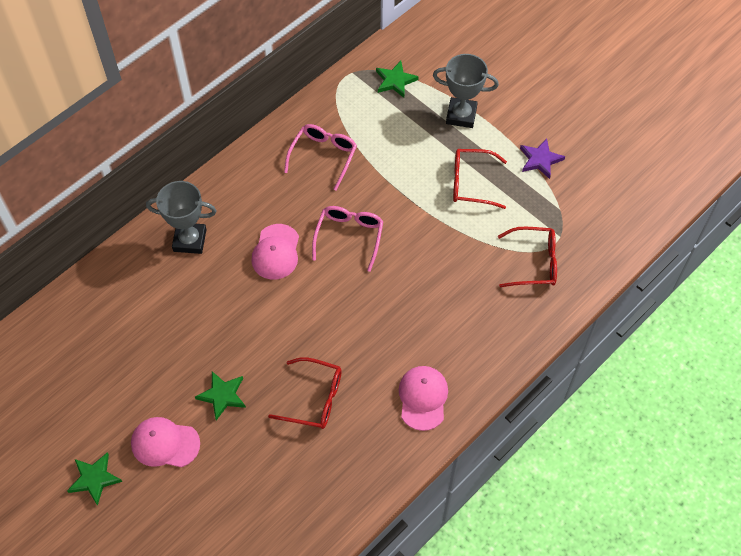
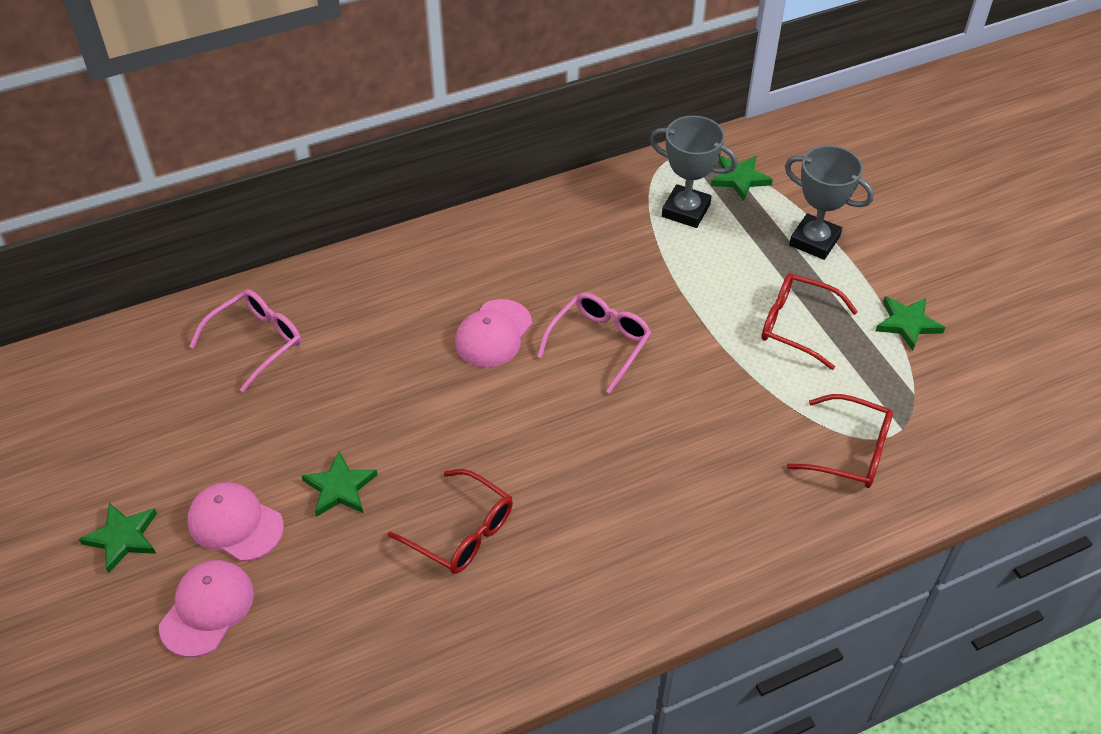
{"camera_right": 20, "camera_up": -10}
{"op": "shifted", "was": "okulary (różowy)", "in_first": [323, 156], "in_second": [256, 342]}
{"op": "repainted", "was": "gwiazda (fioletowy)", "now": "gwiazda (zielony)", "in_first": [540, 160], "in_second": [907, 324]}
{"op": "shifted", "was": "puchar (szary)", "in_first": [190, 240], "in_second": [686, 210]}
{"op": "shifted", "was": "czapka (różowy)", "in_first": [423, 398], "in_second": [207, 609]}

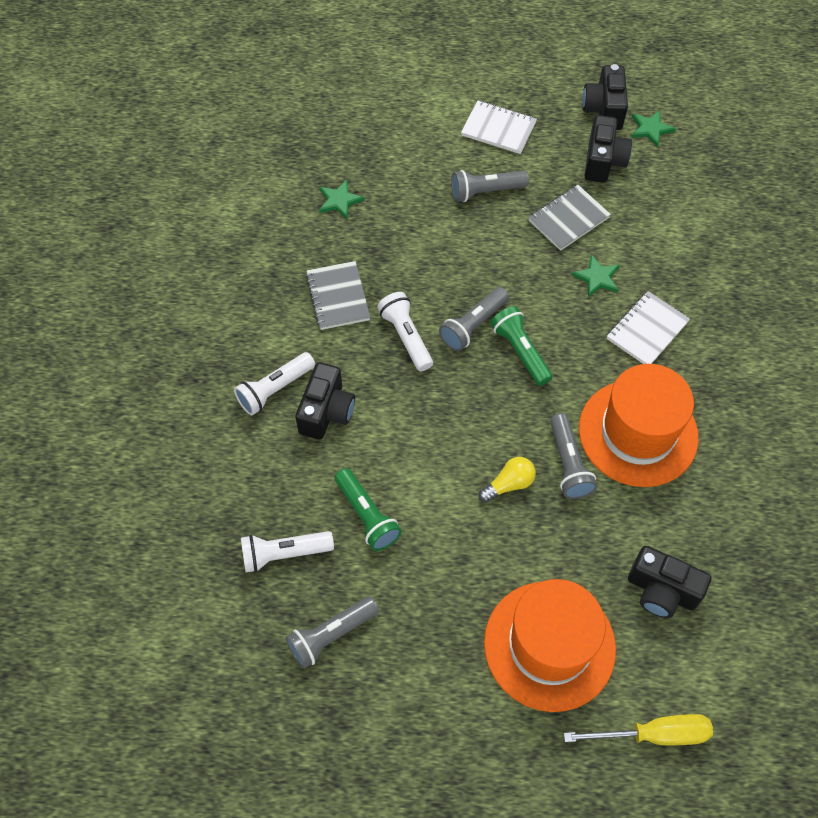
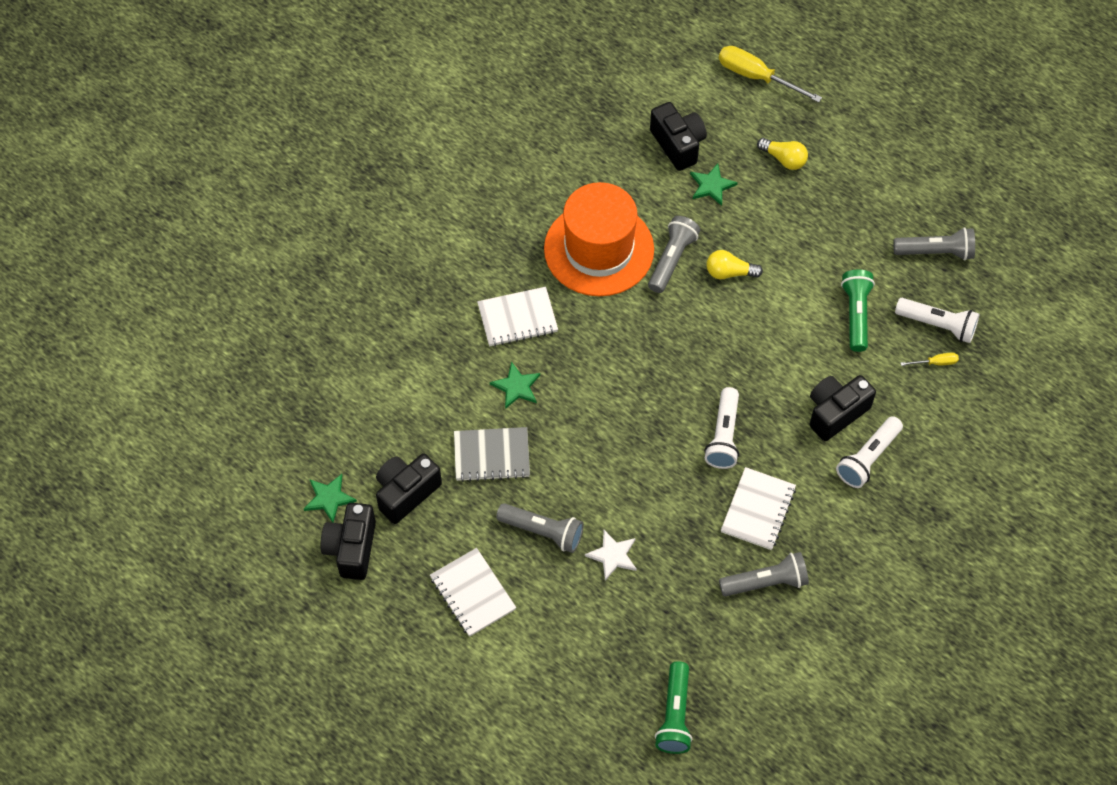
{"camera_right": -145, "camera_up": 0}
{"op": "rotated", "was": "aparat fotograficzny (czarny)", "in_first": [604, 110], "in_second": [351, 548], "clockwise": 150}
{"op": "shifted", "was": "gwiazda (zielony)", "in_first": [339, 200], "in_second": [711, 186]}
{"op": "repainted", "was": "zeszyt (szary)", "now": "zeszyt (biały)", "in_first": [338, 297], "in_second": [758, 510]}
{"op": "shifted", "was": "latarka (szary)", "in_first": [473, 325], "in_second": [766, 582]}
{"op": "shifted", "was": "latarka (zielony)", "in_first": [520, 351], "in_second": [674, 715]}
{"op": "rotated", "was": "latarka (biały)", "in_first": [275, 389], "in_second": [868, 458], "clockwise": 135}
{"op": "swapped", "was": "kapelusz (pomarańczowy)", "now": "żarówka (żółty)", "in_first": [549, 645], "in_second": [784, 159]}
{"op": "new", "now": "śrubokręt (żółty)", "in_second": [935, 363]}
{"op": "new", "now": "gwiazda (biały)", "in_second": [613, 555]}

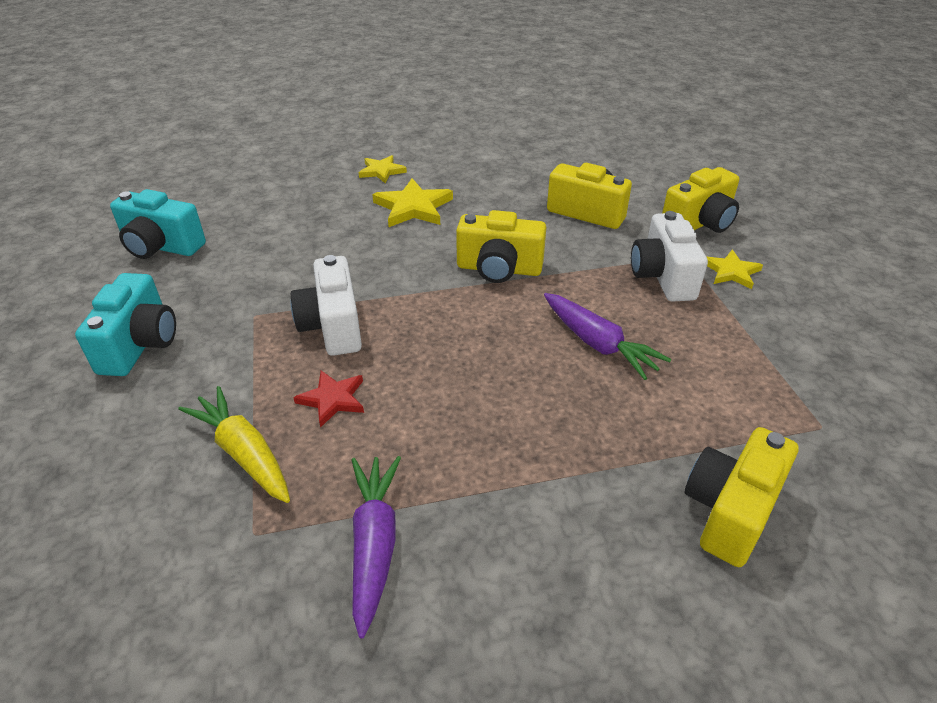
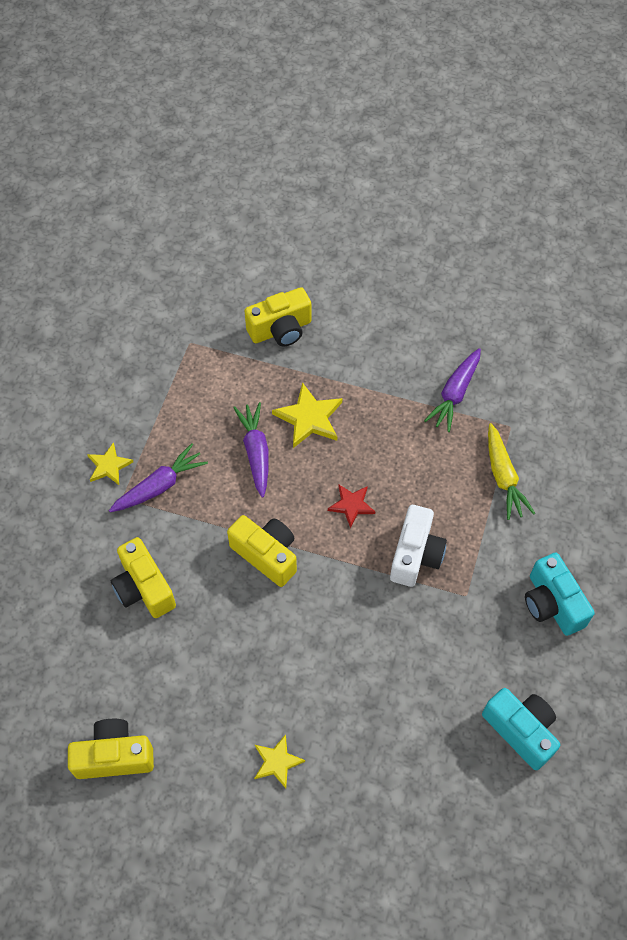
{"camera_right": -150, "camera_up": 20}
{"op": "shifted", "was": "aparat fotograficzny (żółty)", "in_first": [699, 223], "in_second": [114, 756]}
{"op": "shifted", "was": "gwiazda (żółty)", "in_first": [413, 207], "in_second": [309, 418]}
{"op": "swapped", "was": "aparat fotograficzny (biały)", "now": "marchewka (fioletowy)", "in_first": [662, 276], "in_second": [159, 486]}
{"op": "rotated", "was": "aparat fotograficzny (turkusowy)", "in_first": [140, 344], "in_second": [552, 603], "clockwise": -60}
{"op": "shifted", "was": "gwiazda (czerwony)", "in_first": [332, 399], "in_second": [351, 505]}

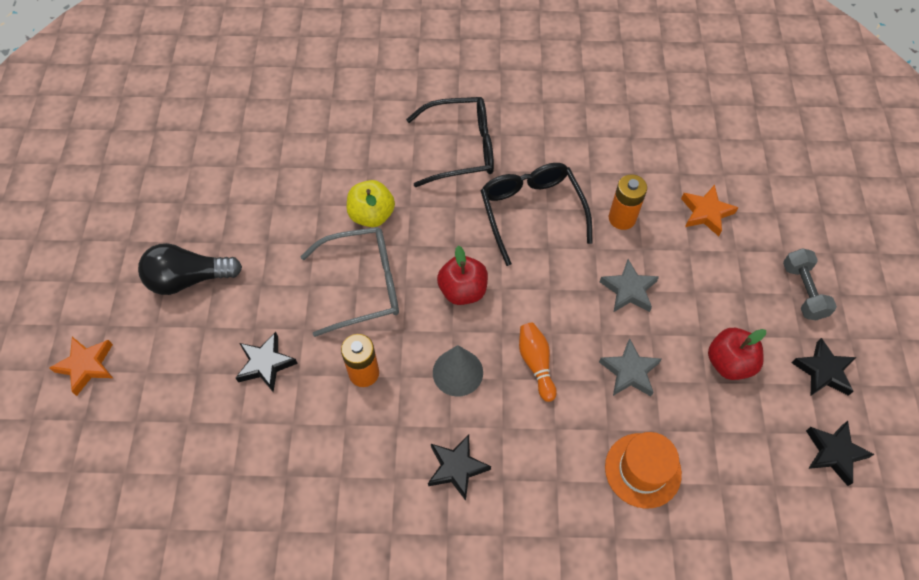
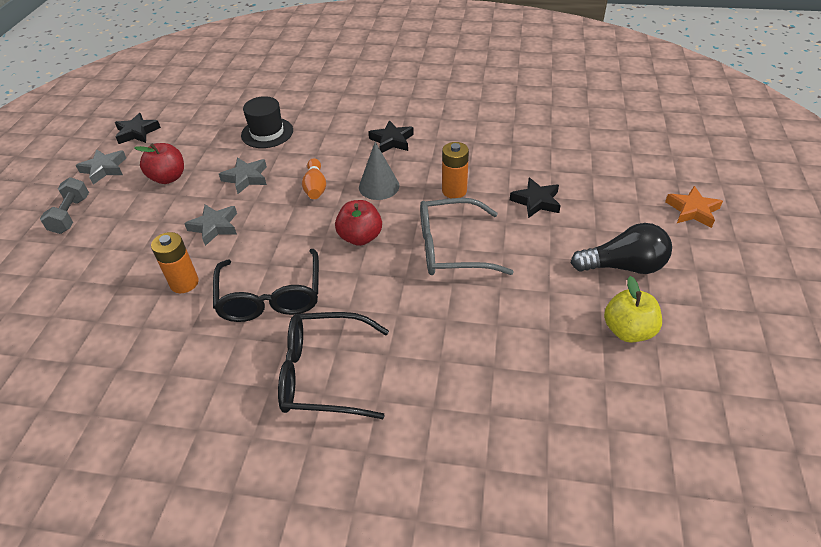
{"camera_right": -170, "camera_up": -15}
{"op": "shifted", "was": "jabłko (żółty)", "in_first": [372, 215], "in_second": [628, 330]}
{"op": "gone", "was": "gwiazda (pomarańczowy)", "in_first": [706, 213]}
{"op": "repainted", "was": "gwiazda (czarny)", "now": "gwiazda (szary)", "in_first": [823, 371], "in_second": [104, 169]}
{"op": "repainted", "was": "kapelusz (pomarańczowy)", "now": "kapelusz (czarny)", "in_first": [642, 470], "in_second": [267, 133]}

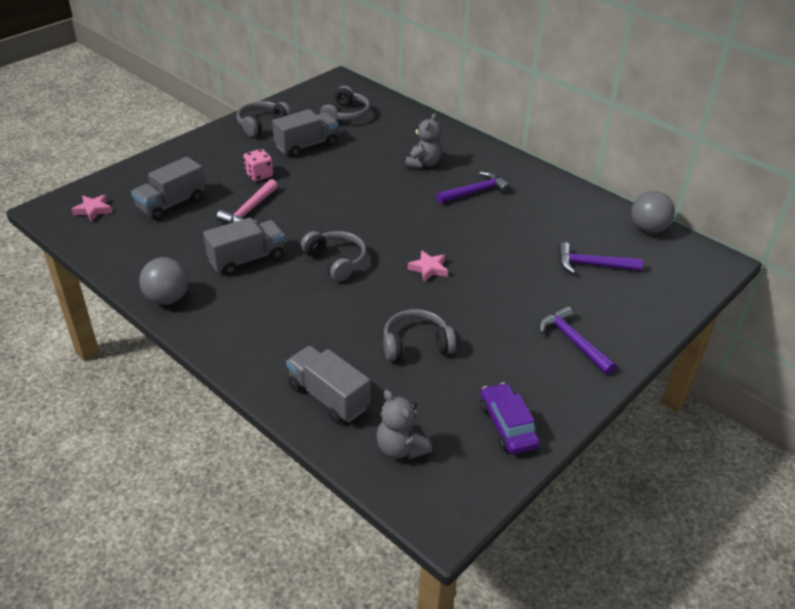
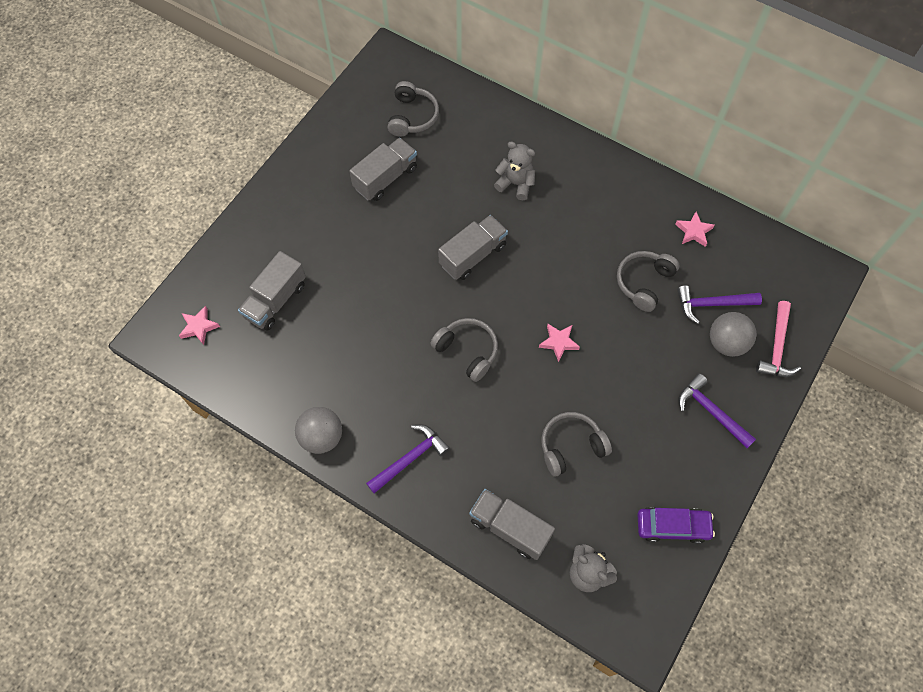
{"camera_right": -10, "camera_up": 25}
{"op": "shifted", "was": "słuchawki (szary)", "in_first": [262, 124], "in_second": [644, 283]}
{"op": "rotated", "was": "miś (szary)", "in_first": [423, 163], "in_second": [515, 184], "clockwise": -75}
{"op": "gone", "was": "kostka do gry (różowy)", "in_first": [259, 175]}
{"op": "shifted", "was": "młotek (fioletowy)", "in_first": [475, 192], "in_second": [410, 458]}
{"op": "shifted", "was": "młotek (różowy)", "in_first": [249, 211], "in_second": [777, 347]}
{"op": "shifted", "was": "piłka (szary)", "in_first": [648, 229], "in_second": [726, 343]}
{"op": "shifted", "was": "ciężarówka (szary)", "in_first": [247, 259], "in_second": [473, 255]}
{"op": "rotated", "was": "samochód (fioletowy)", "in_first": [507, 425], "in_second": [672, 526], "clockwise": 120}
{"op": "new", "now": "gwiazda (różowy)", "in_second": [693, 231]}

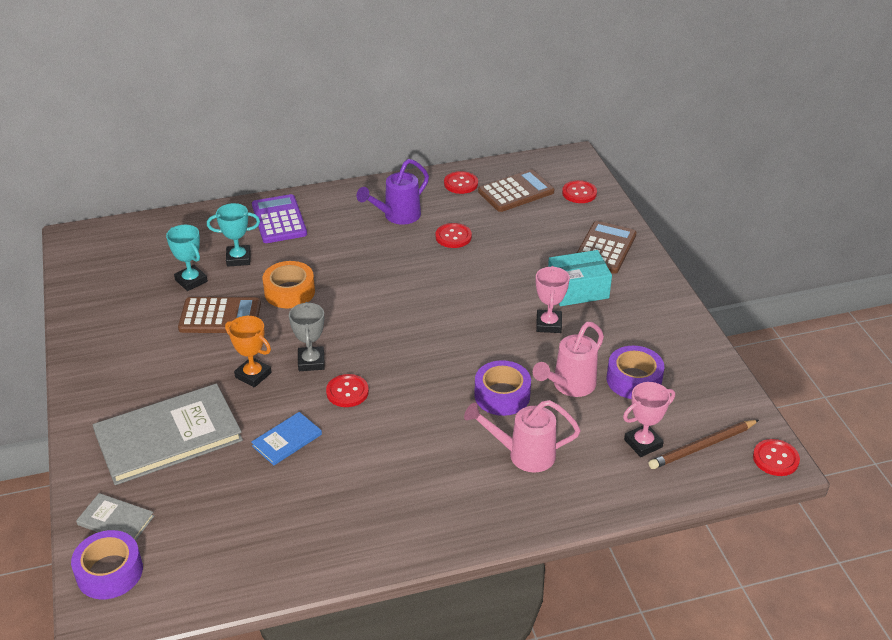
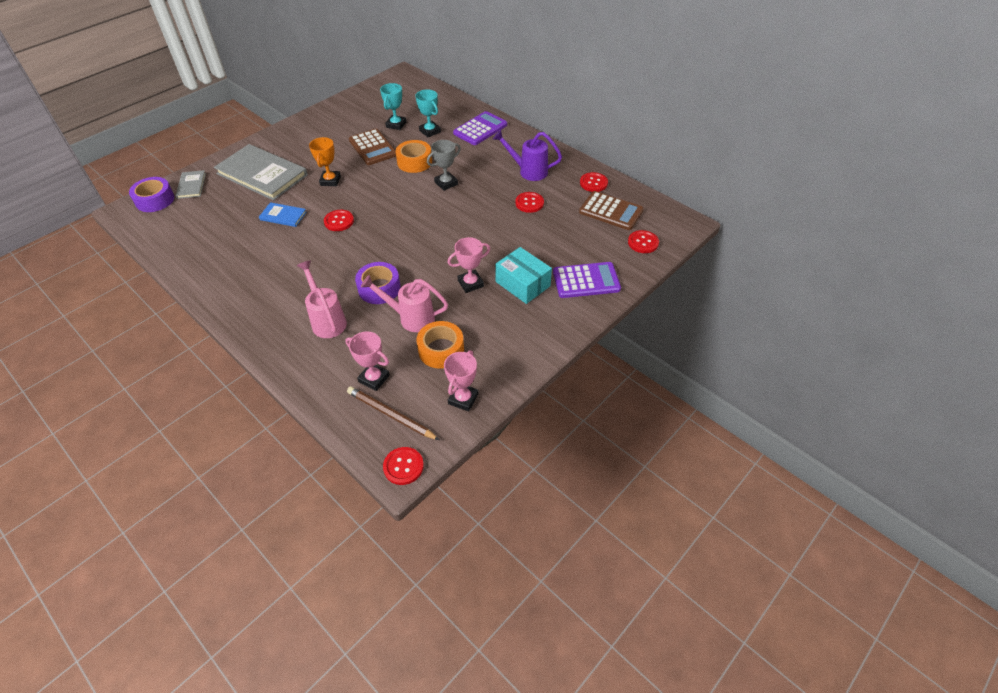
{"camera_right": 60, "camera_up": 10}
{"op": "repainted", "was": "kalkulator (brązowy)", "now": "kalkulator (fioletowy)", "in_first": [605, 248], "in_second": [586, 281]}
{"op": "shifted", "was": "puchar (szary)", "in_first": [311, 362], "in_second": [446, 183]}
{"op": "repainted", "was": "taśma klejąca (fioletowy)", "now": "taśma klejąca (pomarańczowy)", "in_first": [634, 380], "in_second": [441, 350]}
{"op": "new", "now": "puchar (różowy)", "in_second": [463, 399]}

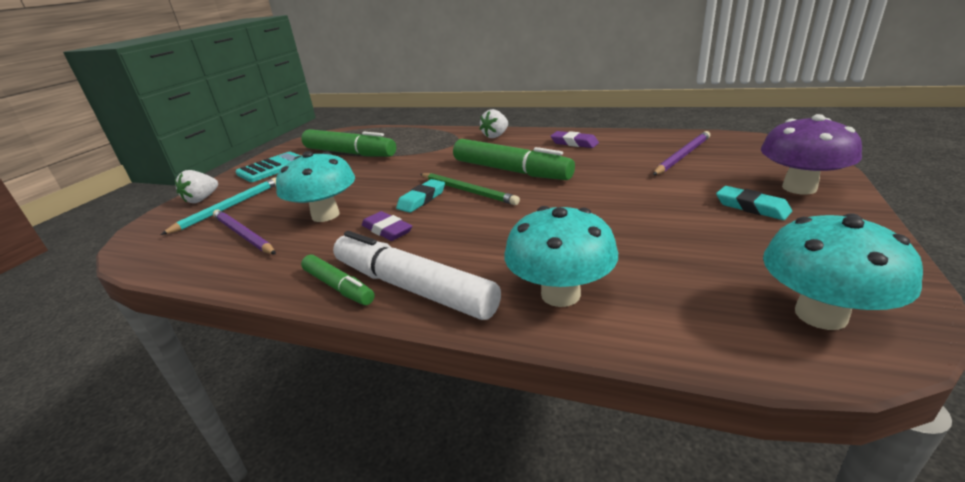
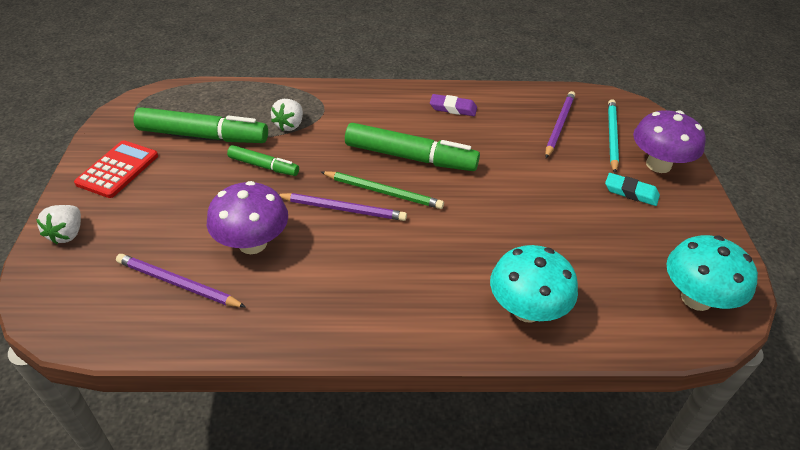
{"camera_right": -25, "camera_up": 15}
{"op": "shifted", "was": "truskawka (biały)", "in_first": [495, 136], "in_second": [290, 125]}
{"op": "repainted", "was": "grzyb (turkusowy)", "now": "grzyb (fioletowy)", "in_first": [325, 215], "in_second": [252, 243]}
{"op": "repainted", "was": "kalkulator (turkusowy)", "now": "kalkulator (czerwony)", "in_first": [272, 168], "in_second": [118, 169]}
{"op": "shifted", "was": "ołówek (turkusowy)", "in_first": [228, 207], "in_second": [611, 136]}
{"op": "swapped", "was": "gumka do mazania (turkusowy)", "now": "ołówek (fioletowy)", "in_first": [422, 199], "in_second": [343, 209]}
{"op": "gone", "was": "gumka do mazania (fioletowy)", "in_first": [387, 230]}
{"op": "gone", "was": "flamaster (biały)", "in_first": [412, 288]}
{"op": "shifted", "was": "flamaster (zielony)", "in_first": [338, 287], "in_second": [263, 166]}

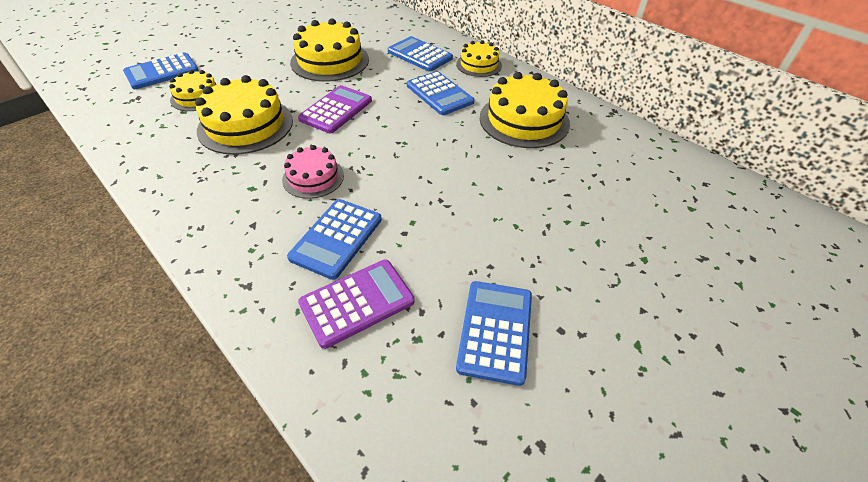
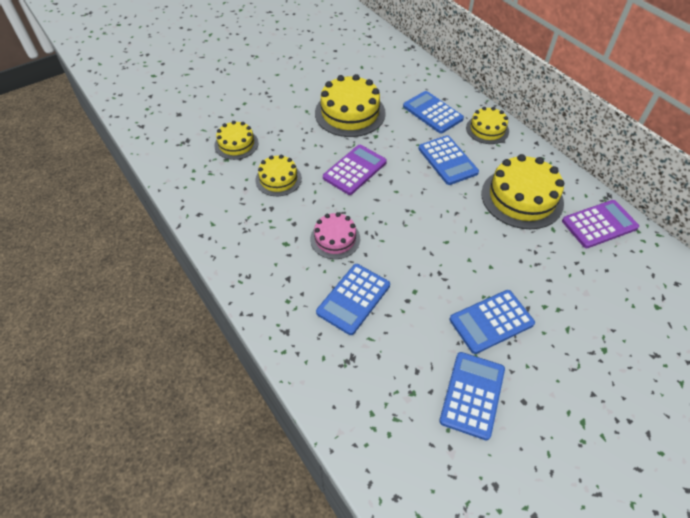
{"camera_right": 10, "camera_up": 5}
{"op": "shifted", "was": "kalkulator (niebieski)", "in_first": [162, 72], "in_second": [491, 321]}
{"op": "scaled", "was": "tort (żółty)", "in_first": [245, 125], "in_second": [278, 179], "ratio": 0.59}
{"op": "shifted", "was": "kalkulator (fioletowy)", "in_first": [357, 302], "in_second": [599, 224]}

